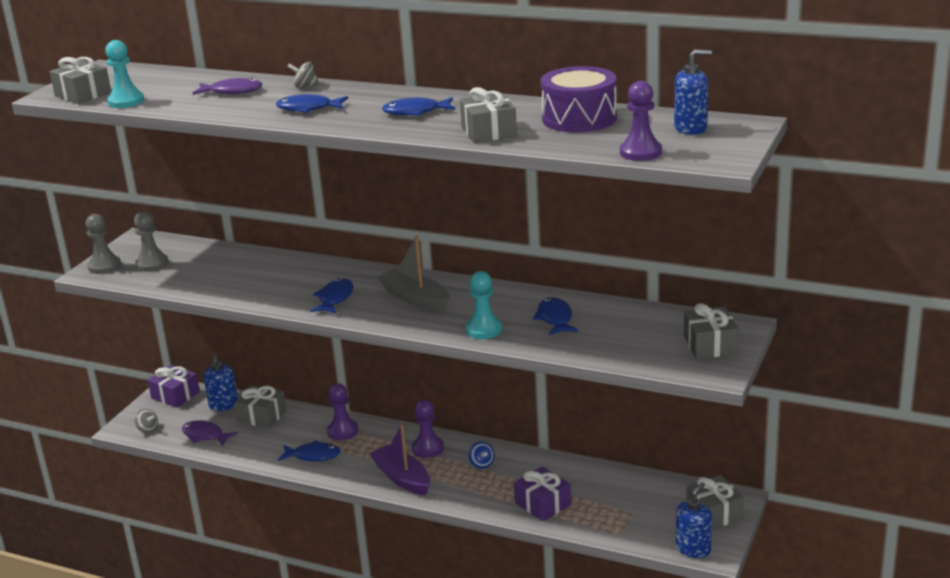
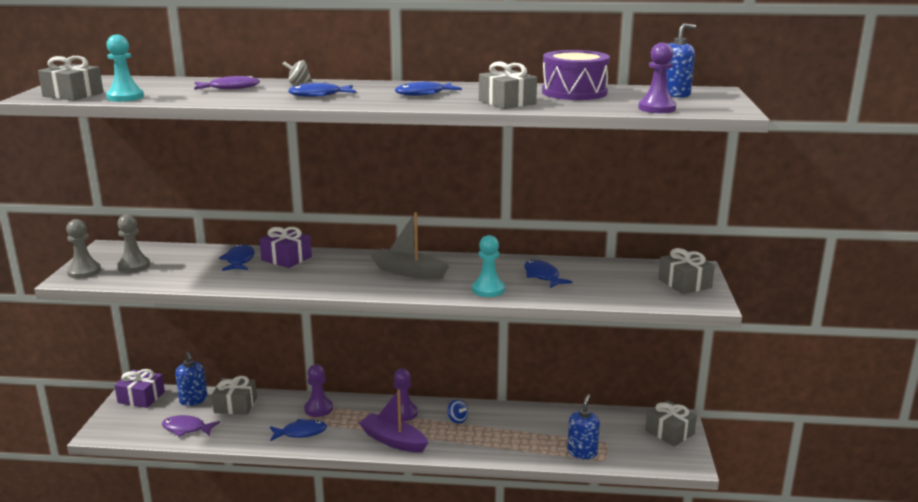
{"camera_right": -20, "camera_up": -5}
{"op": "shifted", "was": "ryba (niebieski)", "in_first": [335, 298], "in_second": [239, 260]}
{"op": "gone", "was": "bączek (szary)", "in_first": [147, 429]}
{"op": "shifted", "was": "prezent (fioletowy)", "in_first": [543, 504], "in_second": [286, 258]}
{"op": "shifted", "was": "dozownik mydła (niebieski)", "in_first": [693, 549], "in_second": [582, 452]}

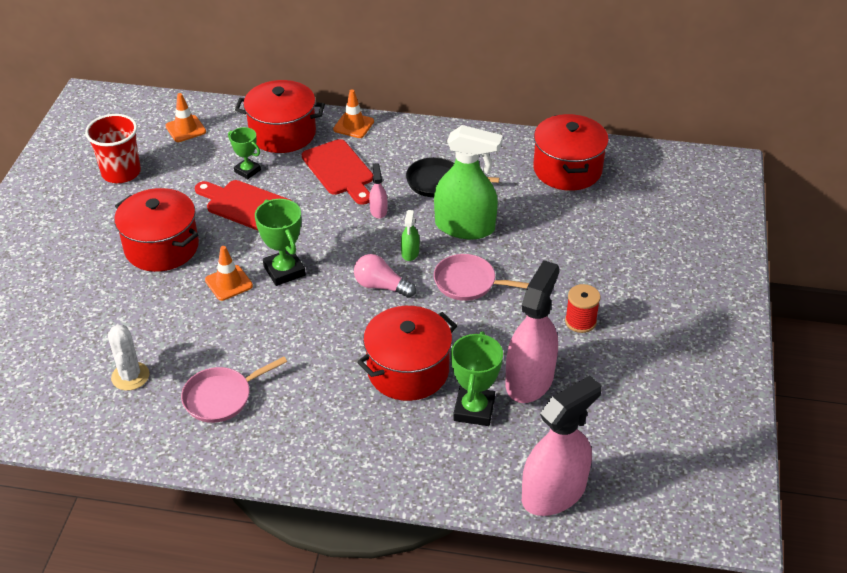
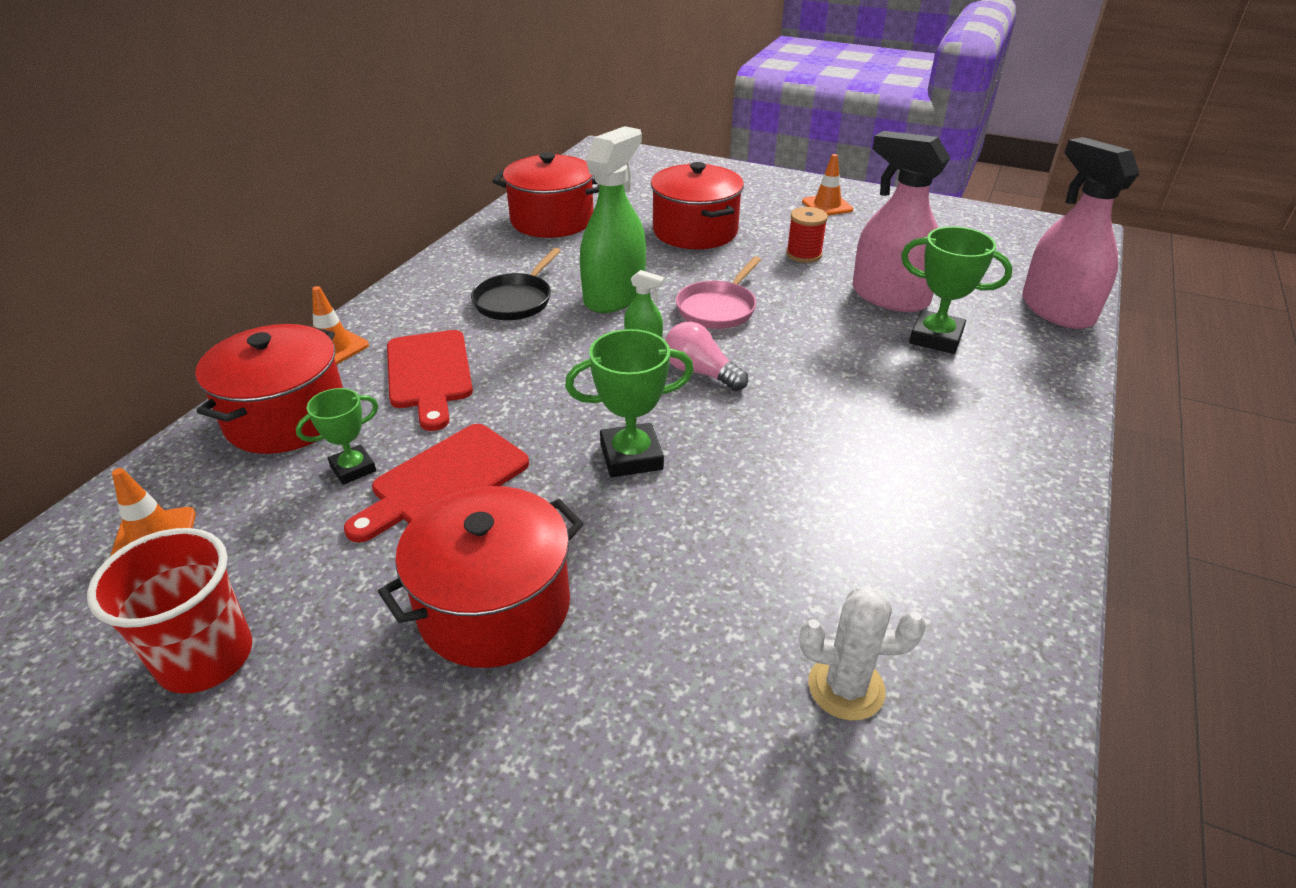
{"camera_right": -75, "camera_up": -5}
{"op": "rotated", "was": "deska do krojenia (czerwony)", "in_first": [339, 170], "in_second": [429, 374], "clockwise": 90}
{"op": "gone", "was": "spryskiwacz (różowy)", "in_first": [378, 210]}
{"op": "shifted", "was": "pachołek (pomarańczowy)", "in_first": [229, 283], "in_second": [827, 206]}
{"op": "rotated", "was": "żarówka (różowy)", "in_first": [381, 286], "in_second": [700, 372], "clockwise": 90}
{"op": "shifted", "was": "garnek (czerwony)", "in_first": [408, 370], "in_second": [695, 231]}
{"op": "gone", "was": "patelnia (różowy)", "in_first": [222, 397]}

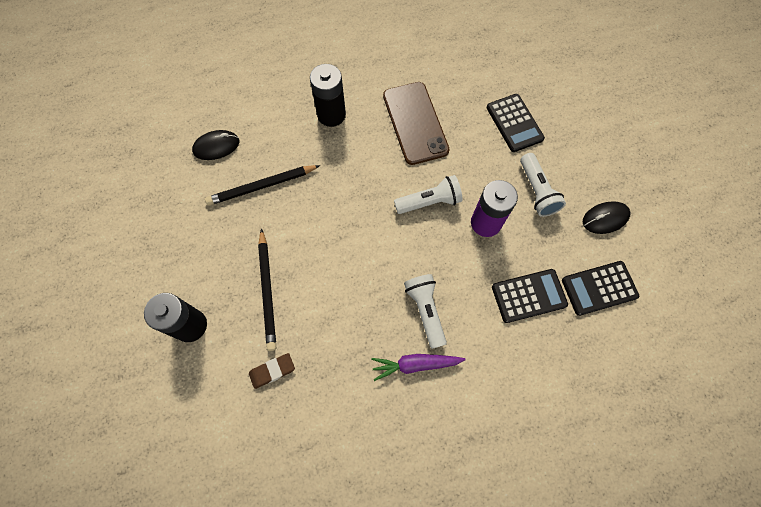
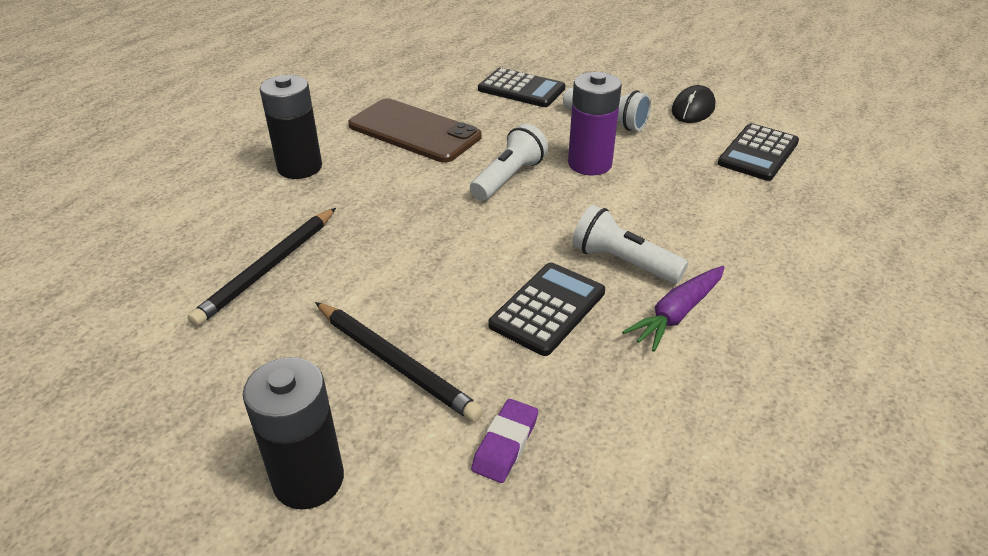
{"camera_right": -40, "camera_up": -30}
{"op": "gone", "was": "myszka (czarny)", "in_first": [216, 146]}
{"op": "shifted", "was": "kalkulator (czarny)", "in_first": [529, 296], "in_second": [548, 309]}
{"op": "repainted", "was": "gumka do mazania (brązowy)", "now": "gumka do mazania (fioletowy)", "in_first": [272, 371], "in_second": [505, 444]}

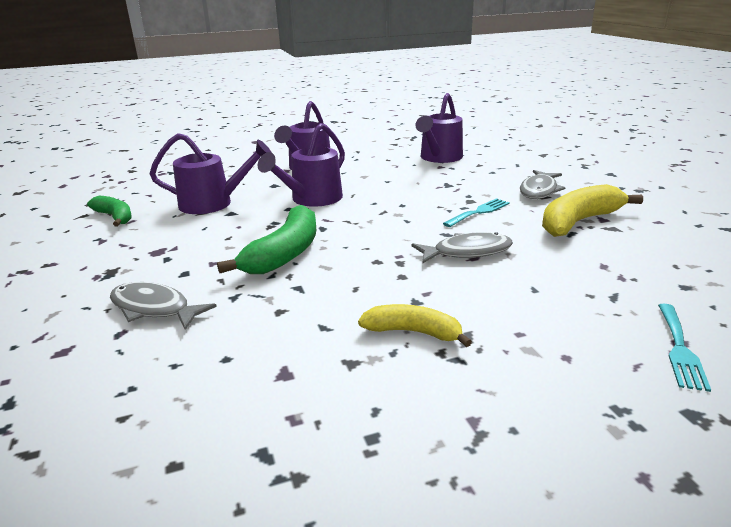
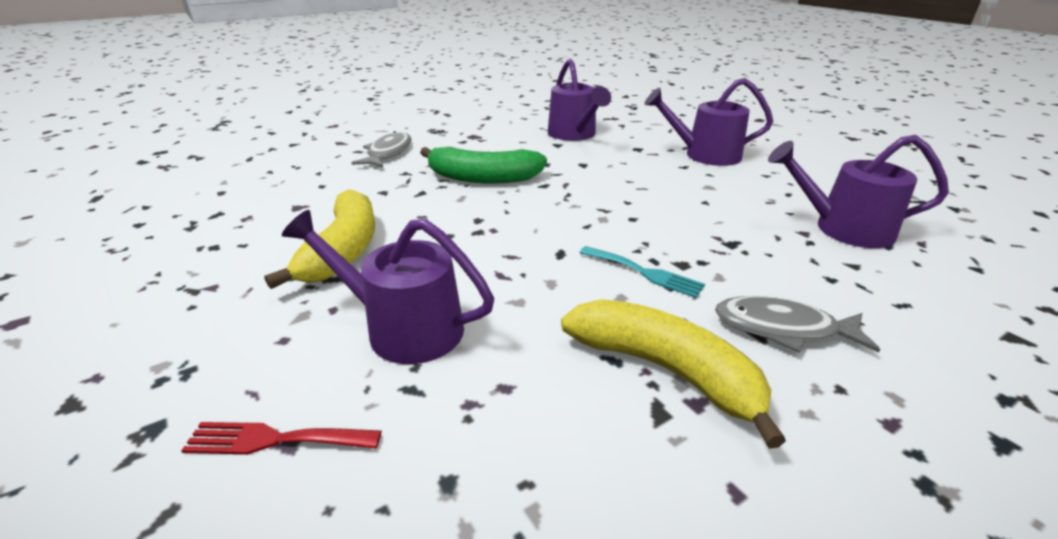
{"camera_right": 75, "camera_up": 5}
{"op": "shifted", "was": "konewka (fioletowy)", "in_first": [312, 199], "in_second": [404, 328]}
{"op": "gone", "was": "banan (zielony)", "in_first": [115, 217]}
{"op": "gone", "was": "ryba (szary)", "in_first": [467, 252]}
{"op": "scaled", "was": "banan (żółty)", "in_first": [413, 332], "in_second": [344, 250], "ratio": 1.62}
{"op": "repainted", "was": "widelec (turkusowy)", "now": "widelec (czerwony)", "in_first": [680, 349], "in_second": [274, 439]}

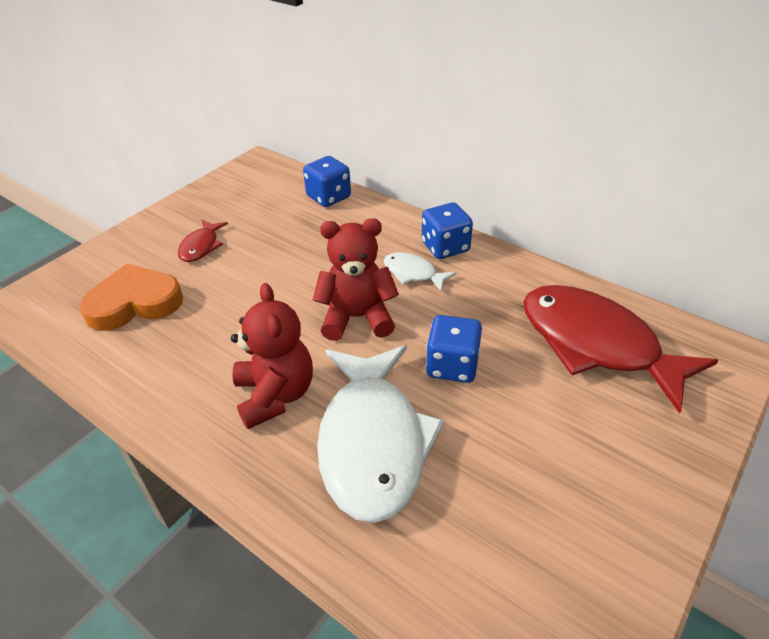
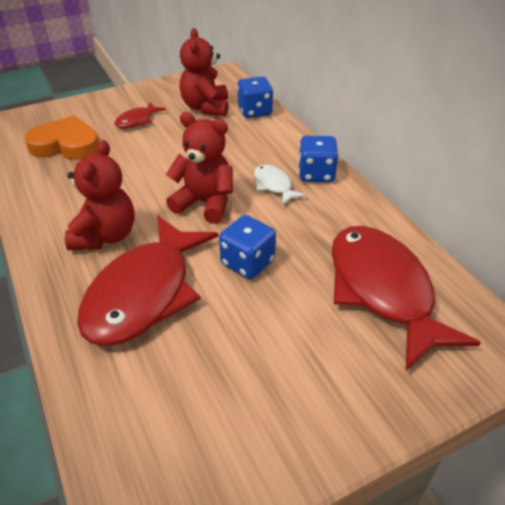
{"camera_right": 25, "camera_up": 0}
{"op": "repainted", "was": "ryba (biały)", "now": "ryba (czerwony)", "in_first": [373, 441], "in_second": [145, 293]}
{"op": "new", "now": "miś (czerwony)", "in_second": [206, 107]}

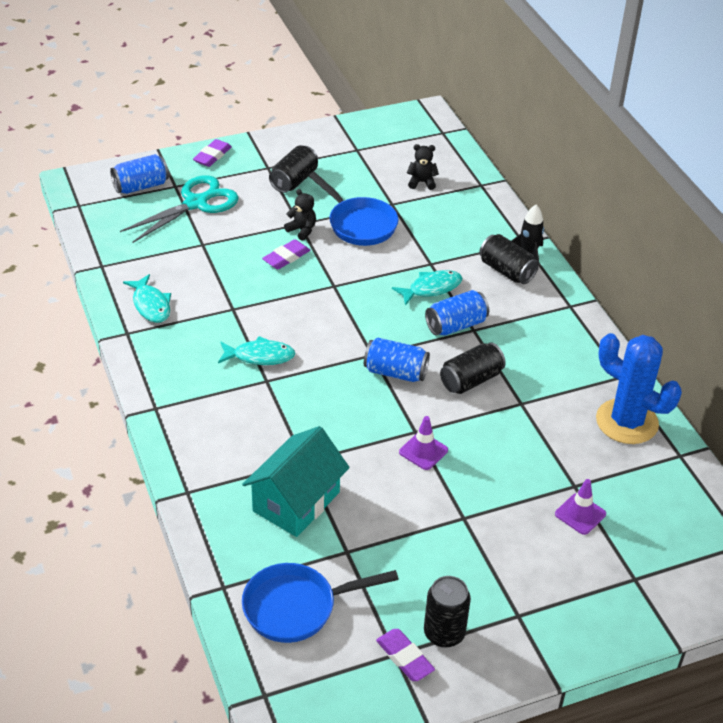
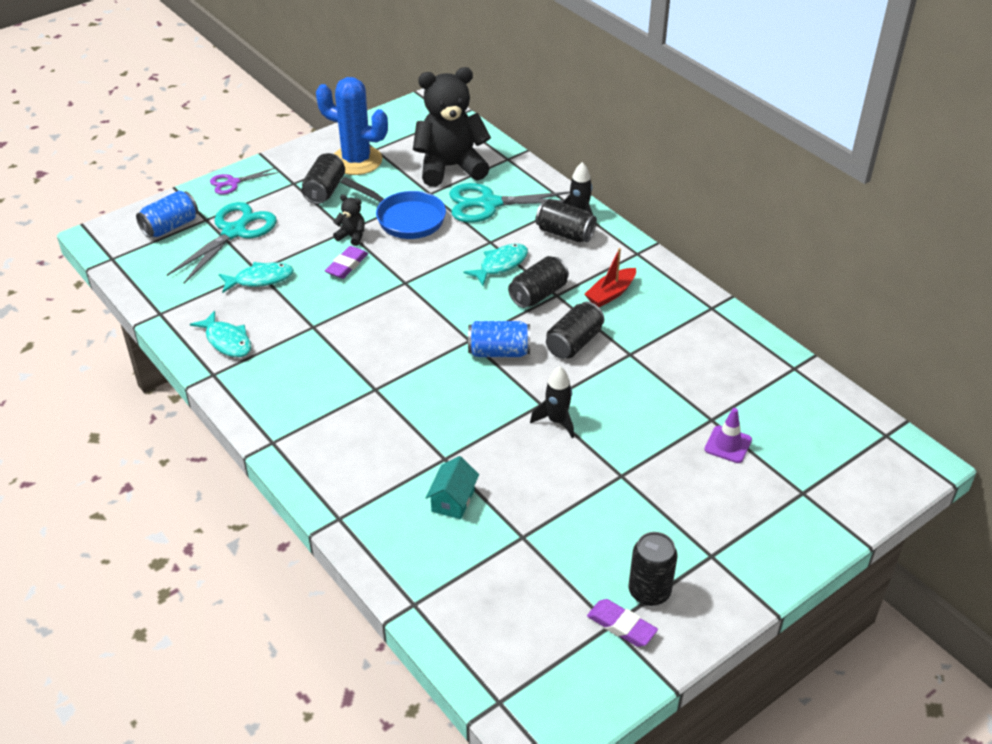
{"camera_right": -15, "camera_up": 0}
{"op": "swapped", "was": "gumka do mazania (fioletowy)", "now": "nożyczki (fioletowy)", "in_first": [212, 156], "in_second": [233, 183]}
{"op": "scaled", "was": "miś (czarny)", "in_first": [421, 182], "in_second": [450, 167], "ratio": 2.45}
{"op": "repainted", "was": "puszka (niebieski)", "now": "puszka (czarny)", "in_first": [456, 325], "in_second": [538, 294]}
{"op": "shifted", "was": "kaktus (niebieski)", "in_first": [627, 422], "in_second": [356, 161]}
{"op": "shifted", "was": "ryba (turkusowy)", "in_first": [260, 356], "in_second": [260, 279]}
{"op": "swapped", "was": "pachołek (fioletowy)", "now": "rakieta (czarny)", "in_first": [423, 451], "in_second": [557, 421]}
{"op": "scaled", "was": "domek (turkusowy)", "in_first": [296, 502], "in_second": [453, 500], "ratio": 0.54}
{"op": "gone", "was": "patelnia (niebieski)", "in_first": [296, 607]}
{"op": "new", "now": "nożyczki (turkusowy)", "in_second": [489, 204]}
{"op": "new", "now": "łódka (czerwony)", "in_second": [611, 294]}

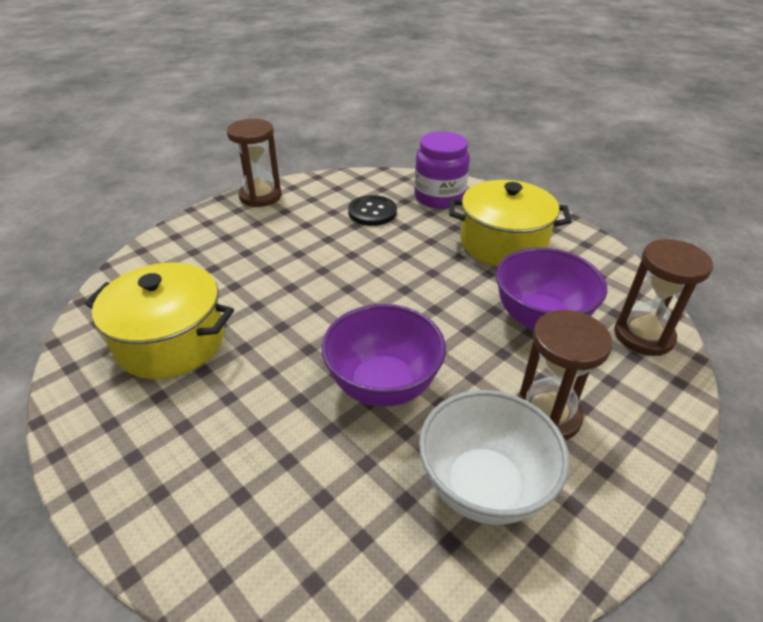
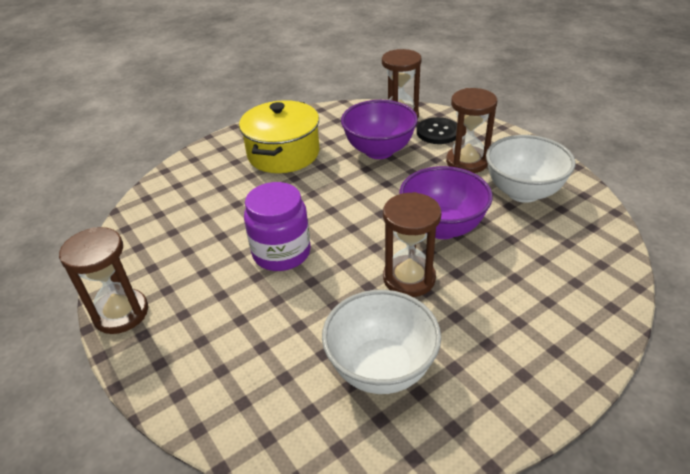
{"camera_right": -80, "camera_up": 0}
{"op": "shifted", "was": "słoik (fioletowy)", "in_first": [439, 197], "in_second": [281, 253]}
{"op": "shifted", "was": "guzik (czarny)", "in_first": [372, 212], "in_second": [438, 132]}
{"op": "swapped", "was": "garnek (żółty)", "now": "miska (biały)", "in_first": [170, 341], "in_second": [381, 368]}
{"op": "new", "now": "klepsydra (brązowy)", "in_second": [409, 278]}

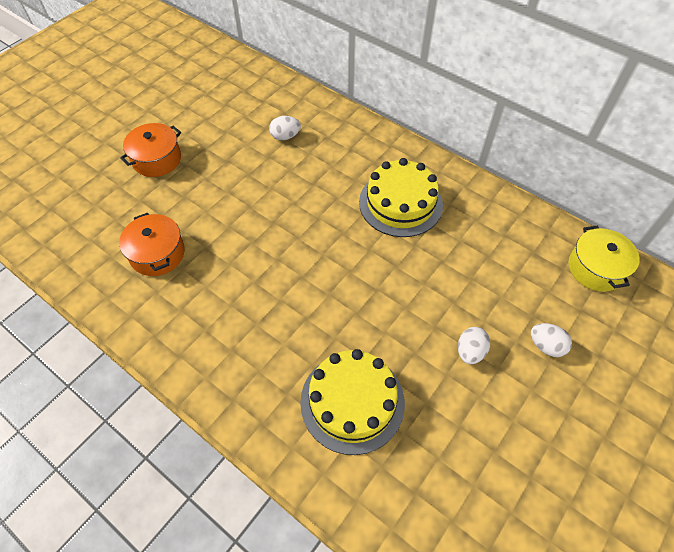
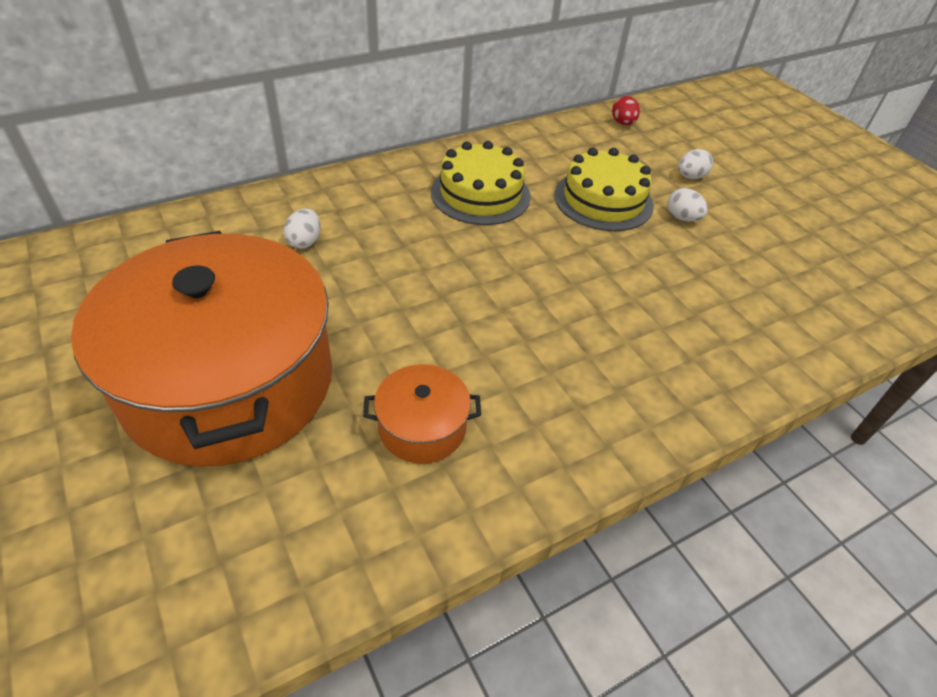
{"camera_right": -70, "camera_up": -10}
{"op": "scaled", "was": "garnek (pomarańczowy)", "in_first": [157, 159], "in_second": [229, 382], "ratio": 2.42}
{"op": "swapped", "was": "garnek (żółty)", "now": "jajko (czerwony)", "in_first": [596, 268], "in_second": [623, 123]}
{"op": "shifted", "was": "tort (żółty)", "in_first": [352, 402], "in_second": [603, 200]}

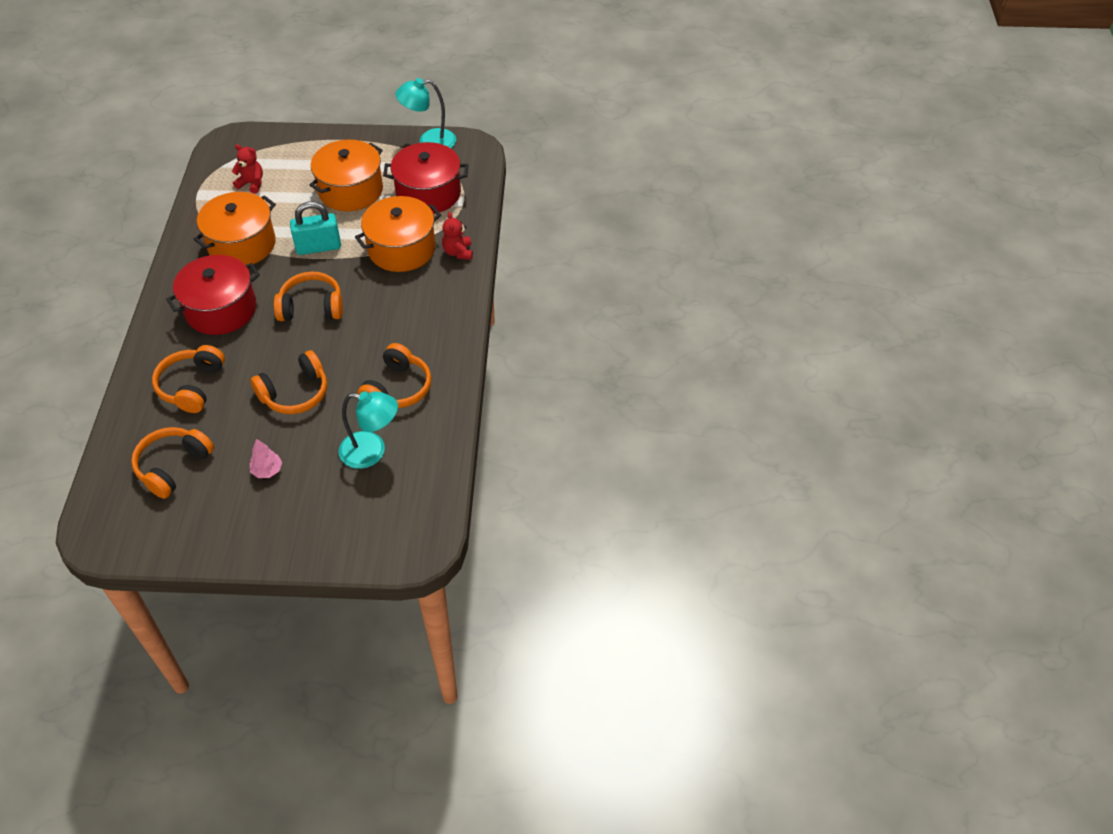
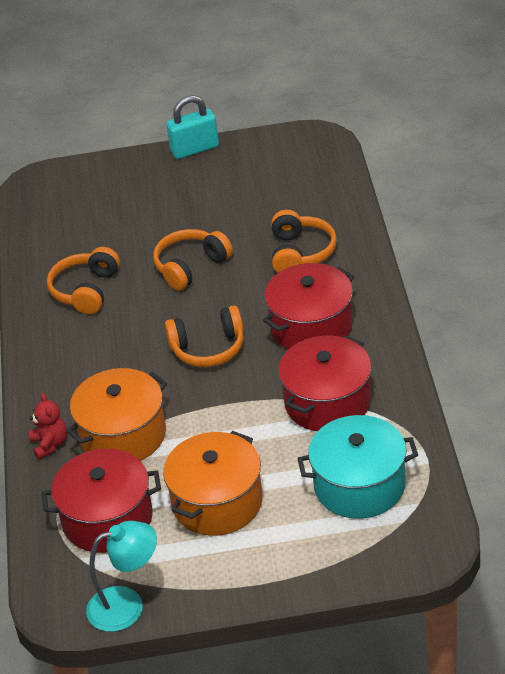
{"camera_right": 175, "camera_up": -10}
{"op": "swapped", "was": "miś (czerwony)", "now": "garnek (turkusowy)", "in_first": [251, 184], "in_second": [359, 485]}
{"op": "repainted", "was": "garnek (pomarańczowy)", "now": "garnek (czerwony)", "in_first": [242, 244], "in_second": [327, 402]}
{"op": "shifted", "was": "kłódka (turkusowy)", "in_first": [318, 247], "in_second": [195, 149]}
{"op": "gone", "was": "lampka (turkusowy)", "in_first": [372, 452]}
{"op": "gone", "was": "słuchawki (pomarańczowy)", "in_first": [173, 466]}
{"op": "gone", "was": "drzewko (różowy)", "in_first": [267, 470]}

